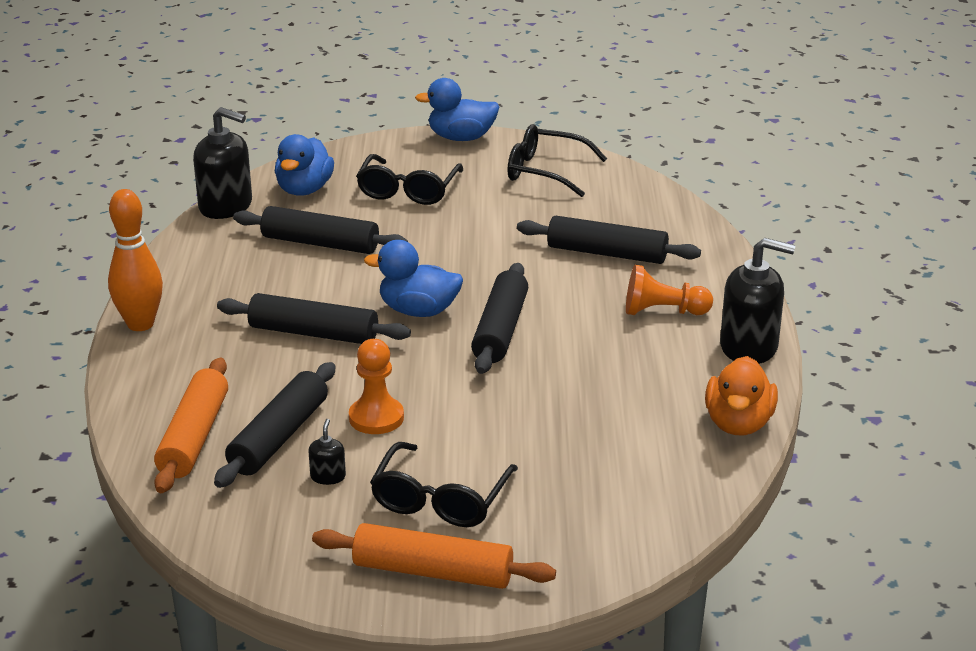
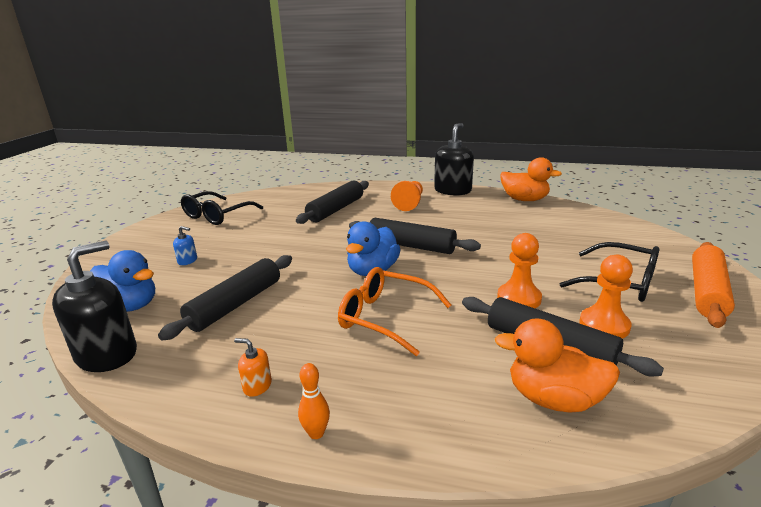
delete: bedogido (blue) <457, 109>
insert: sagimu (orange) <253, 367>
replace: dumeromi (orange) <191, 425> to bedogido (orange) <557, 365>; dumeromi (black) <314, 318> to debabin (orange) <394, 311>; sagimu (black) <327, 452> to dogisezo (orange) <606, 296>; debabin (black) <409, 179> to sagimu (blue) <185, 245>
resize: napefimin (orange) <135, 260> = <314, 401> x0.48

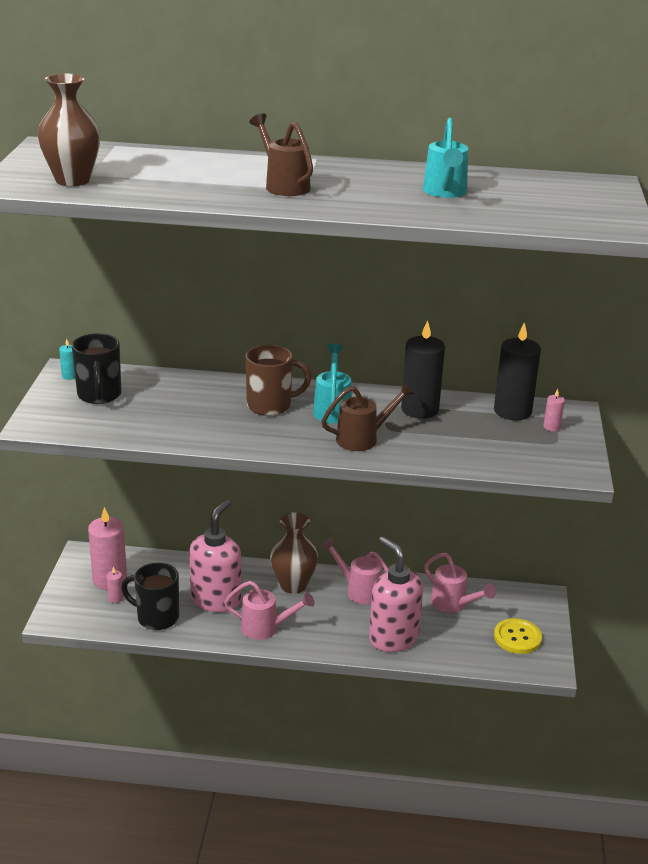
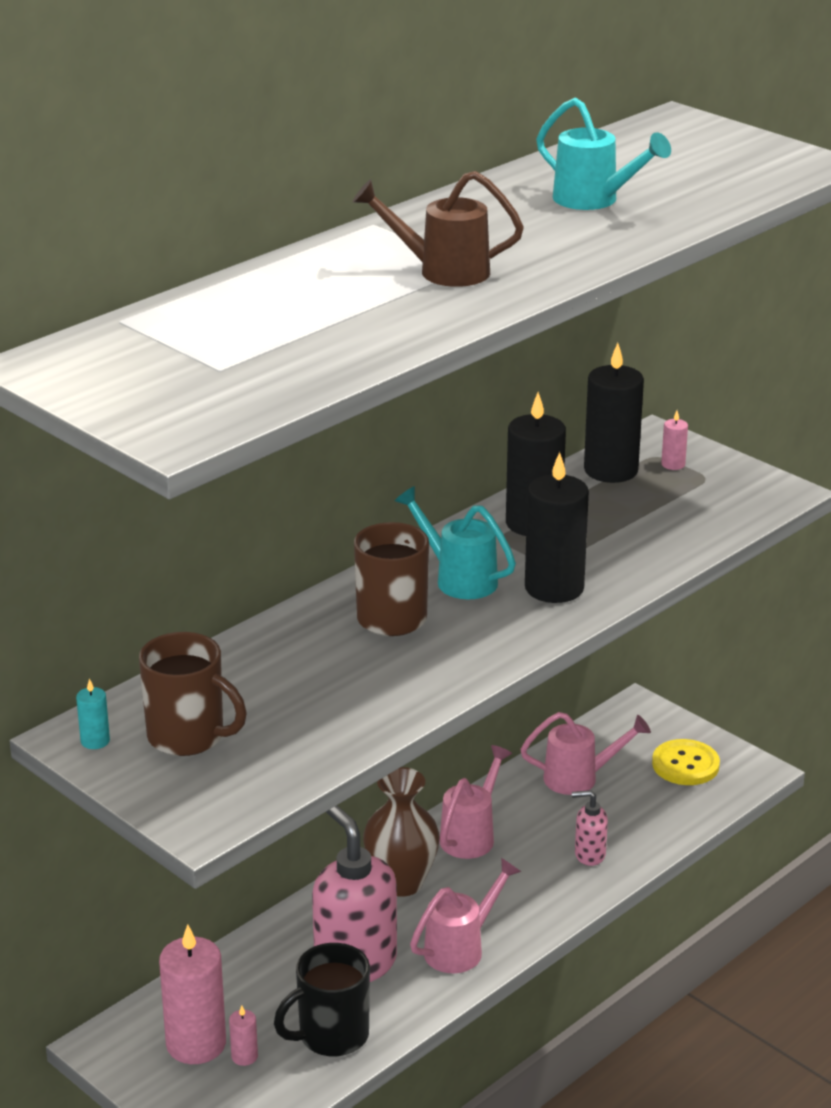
delete: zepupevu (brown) <69, 130>
replace: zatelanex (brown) <367, 416> to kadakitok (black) <557, 527>
recolor: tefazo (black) <96, 369> to tefazo (brown) <193, 694>
rotate: zatelanex (pink) <354, 571> = <476, 802> 135 degrees clockwise
resize: sagimu (pink) <396, 594> = <590, 828> x0.48

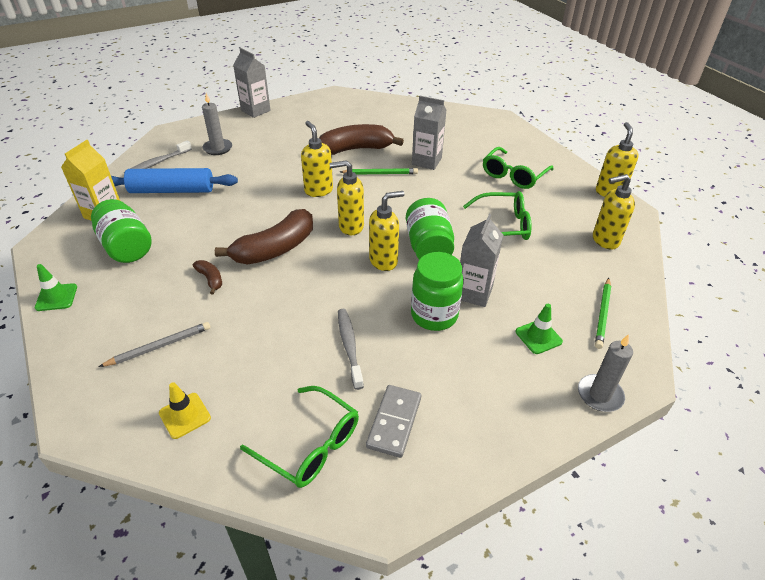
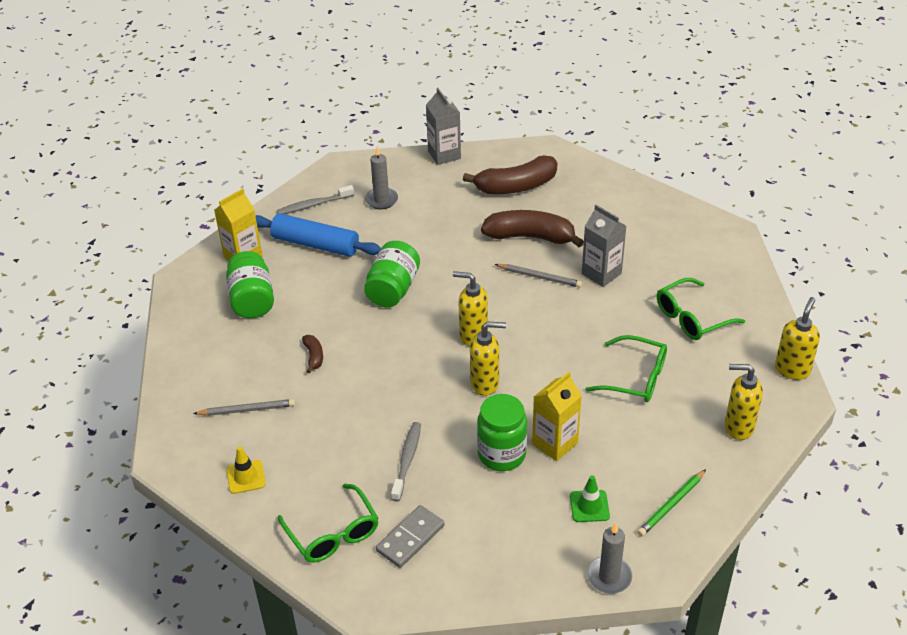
delete: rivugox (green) <56, 287>; sagimu (yellow) <317, 159>
move: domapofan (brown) <264, 237> to <510, 174>; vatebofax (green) <430, 229> to <392, 274>
recolor: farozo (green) <379, 171> to farozo (grey) <538, 276>; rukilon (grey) <481, 260> to rukilon (yellow) <557, 416>

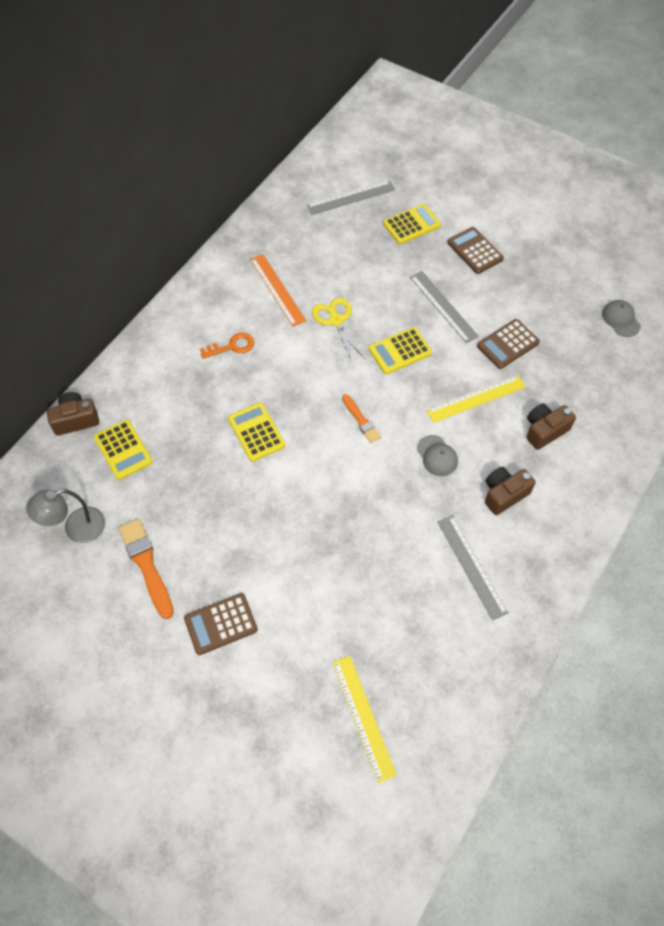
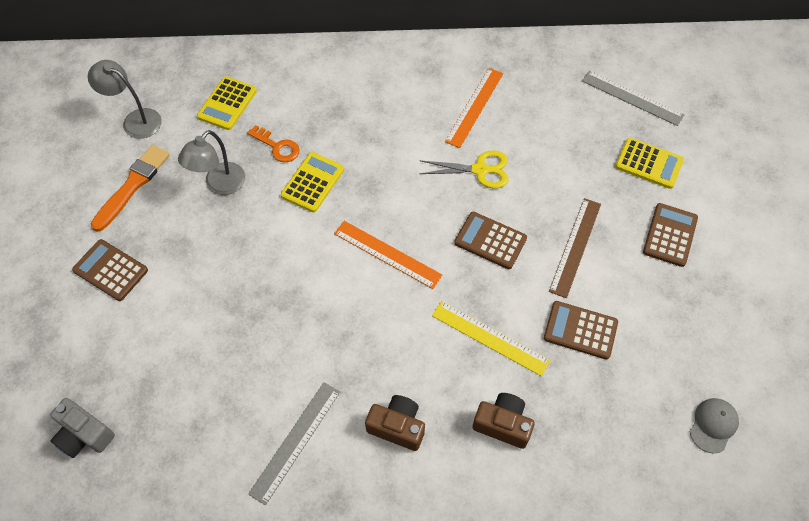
delete: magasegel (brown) <73, 414>; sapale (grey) <437, 455>
insert: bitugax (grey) <211, 162>
move: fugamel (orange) <227, 345> to <273, 143>
replace: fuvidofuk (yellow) <364, 719> to magasegel (grey) <82, 428>; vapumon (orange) <361, 418> to fuvidofuk (orange) <388, 255>
recolor: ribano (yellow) <400, 350> to ribano (brown) <490, 240>; fuvidofuk (grey) <444, 307> to fuvidofuk (brown) <575, 248>
rotate: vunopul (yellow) <338, 329> = <464, 169> 60 degrees clockwise

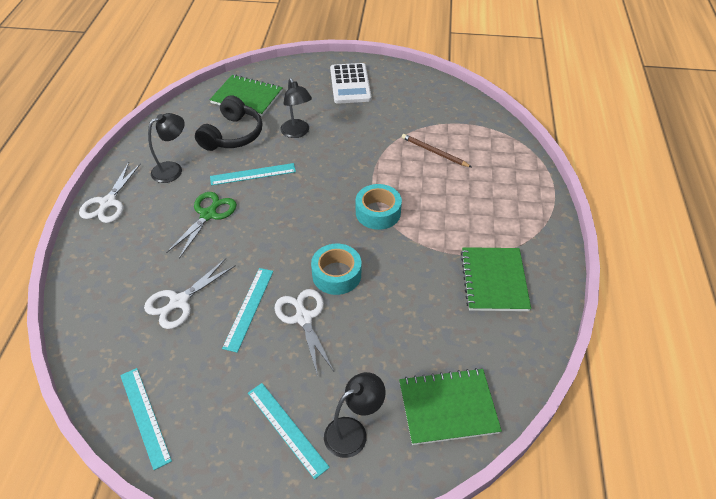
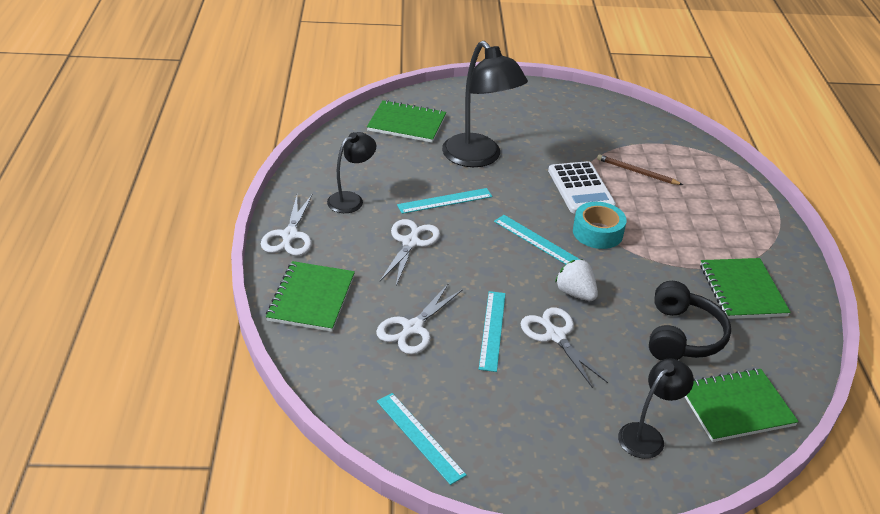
insert: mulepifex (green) <310, 296>
move: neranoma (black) <228, 123> to <690, 320>; fuvidofuk (turquoise) <289, 431> to <537, 239>; ribano (white) <350, 83> to <582, 187>
replace: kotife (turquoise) <336, 269> to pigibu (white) <576, 280>
recolor: vunopul (green) <201, 225> to vunopul (white) <410, 252>
resize: bitugax (black) <296, 108> = <485, 104> x1.77

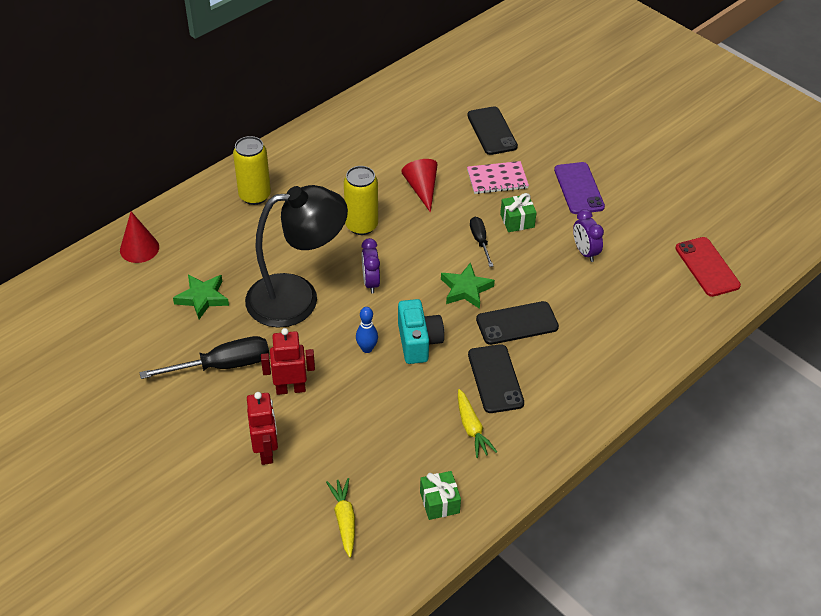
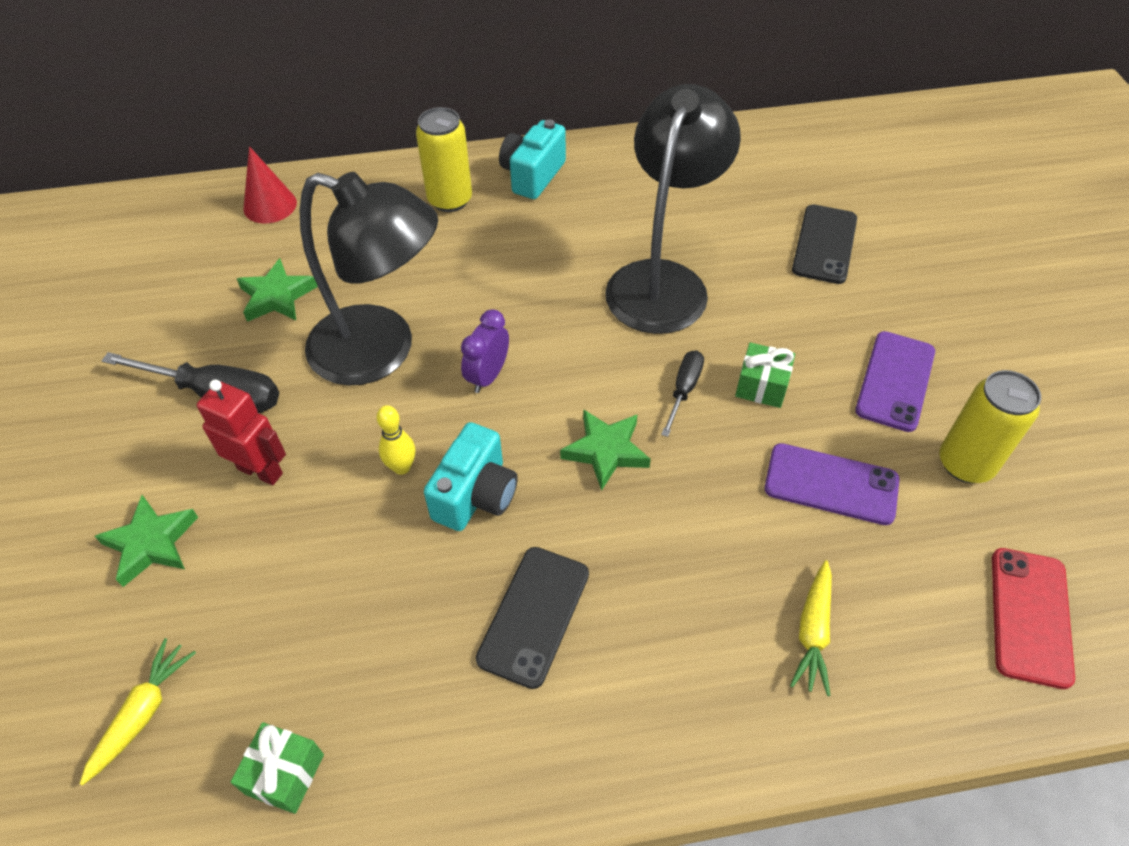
delete: mulepifex (pink) <498, 177>; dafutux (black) <517, 323>
insert: magasegel (turquoise) <532, 159>
move: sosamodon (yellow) <361, 200> to <990, 426>; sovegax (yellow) <477, 423> to <811, 628>
replace: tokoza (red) <262, 428> to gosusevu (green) <146, 541>; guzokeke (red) <419, 186> to bitugax (black) <673, 209>; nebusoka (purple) <588, 235> to dafutux (purple) <832, 484>
recolor: napefimin (blue) <367, 330> to napefimin (yellow) <396, 440>

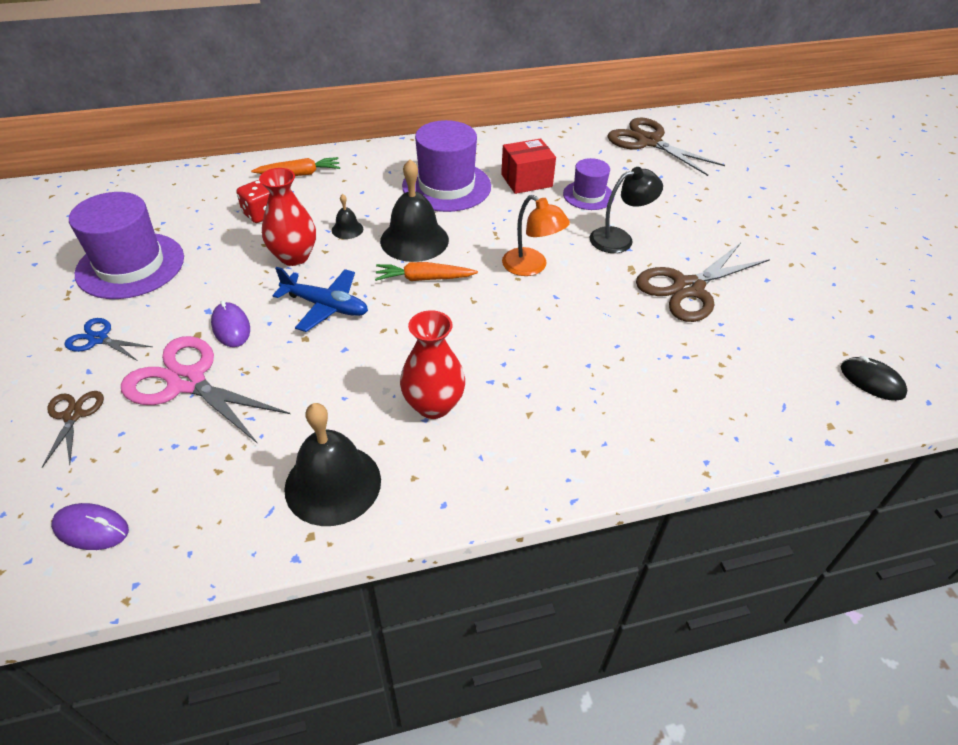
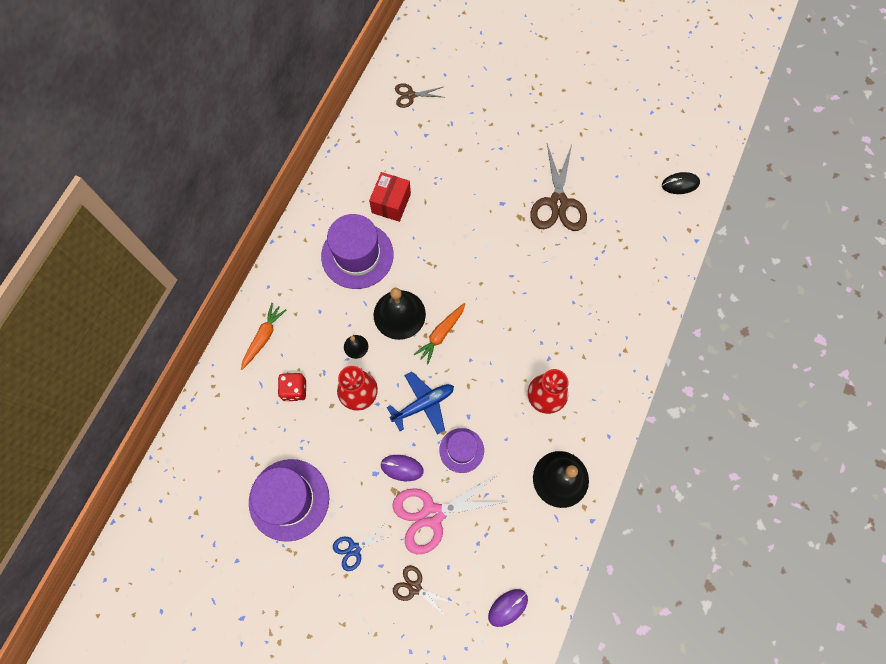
delete: bitugax (orange) <536, 235>; bitugax (black) <626, 210>
move: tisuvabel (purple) <588, 184> to <461, 450>
resize: vunopul (brown) <666, 146> = <418, 95> x0.52

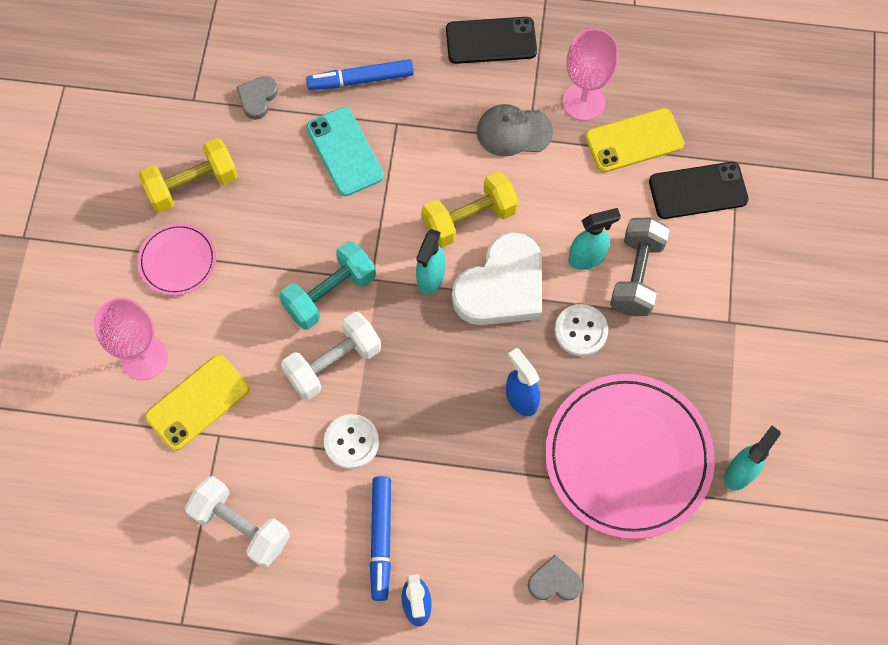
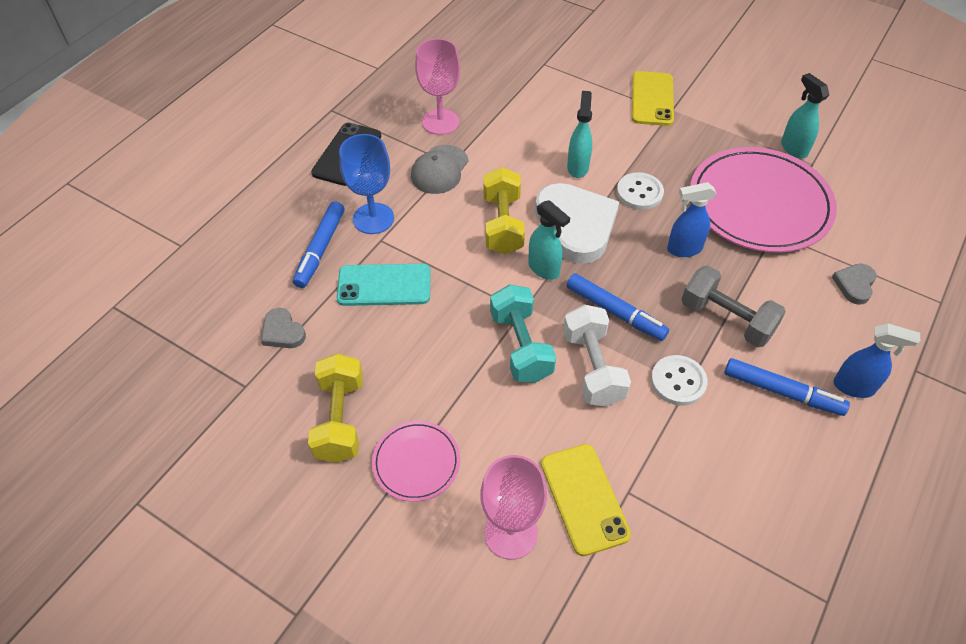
delete: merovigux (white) <237, 522>; dafutux (black) <699, 190>
insert: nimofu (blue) <366, 184>; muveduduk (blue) <618, 307>
move: dafutux (yellow) <634, 140> to <653, 98>; merovigux (grey) <639, 266> to <733, 306>

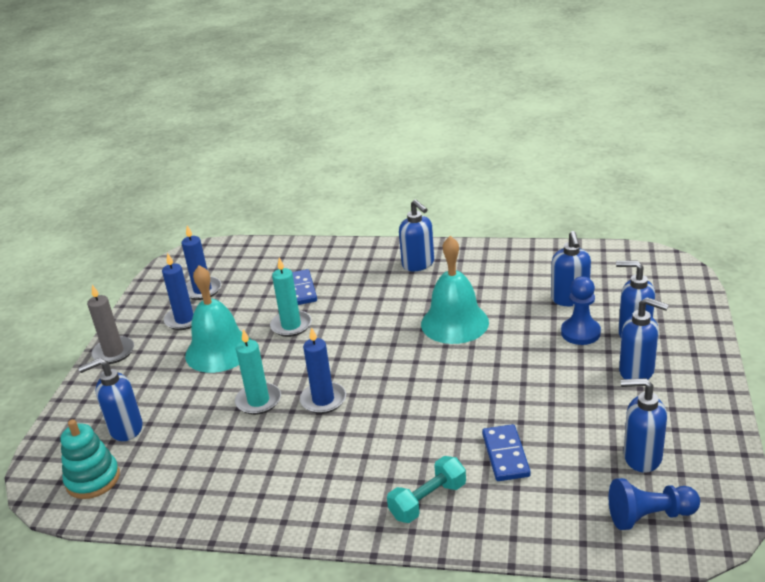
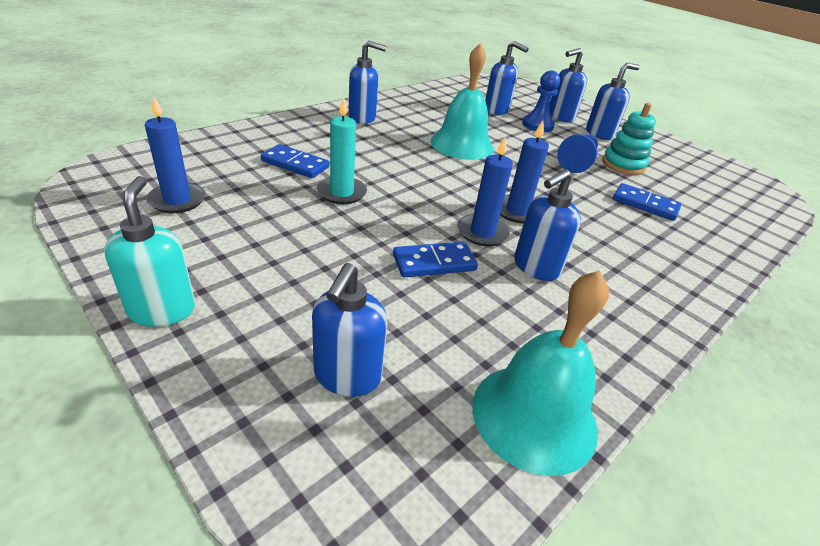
delete: merovigux (turquoise) <426, 489>
move: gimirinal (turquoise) <90, 459> to <629, 139>; kadakitok (blue) <179, 291> to <524, 172>; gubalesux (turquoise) <218, 319> to <540, 373>; dogisezo (blue) <654, 504> to <577, 153>; sagimu (blue) <644, 425> to <547, 225>
replace: kadakitok (grey) <110, 324> to sagimu (turquoise) <149, 251>; kadakitok (turquoise) <258, 372> to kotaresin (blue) <435, 259>

